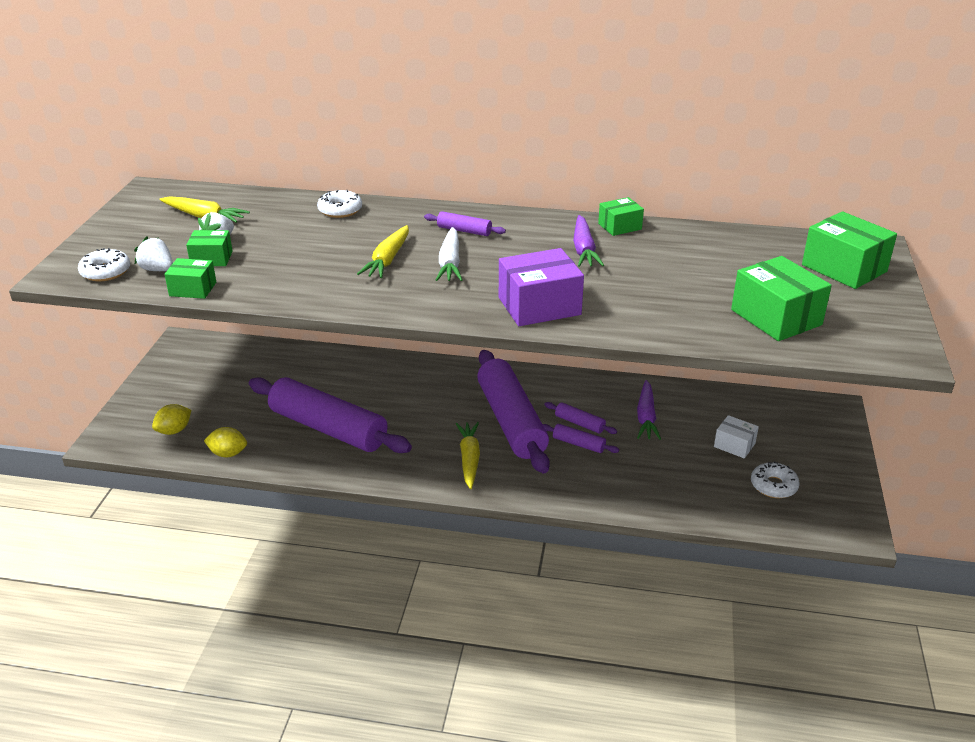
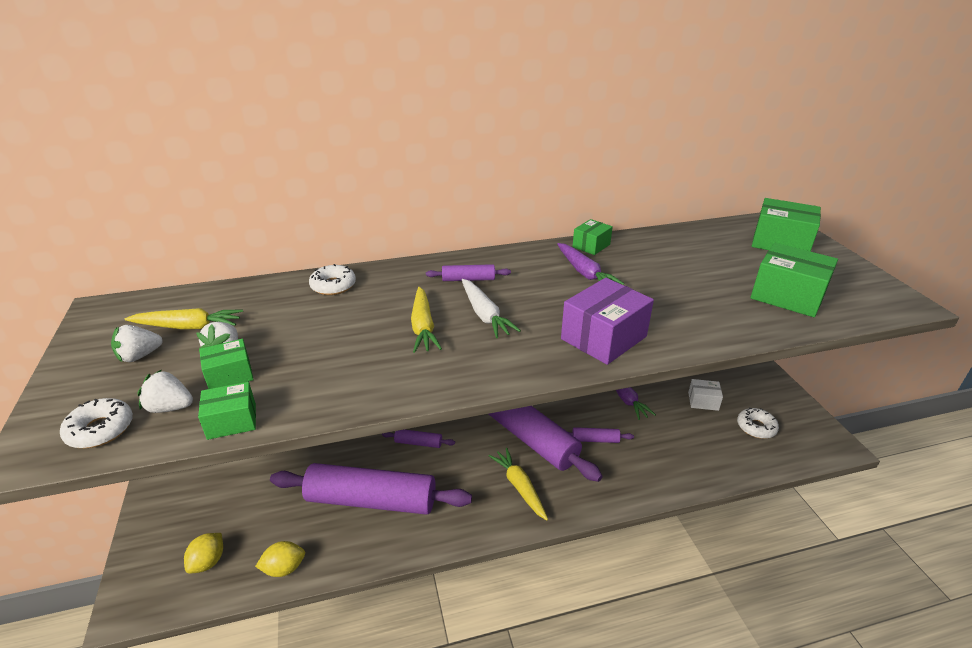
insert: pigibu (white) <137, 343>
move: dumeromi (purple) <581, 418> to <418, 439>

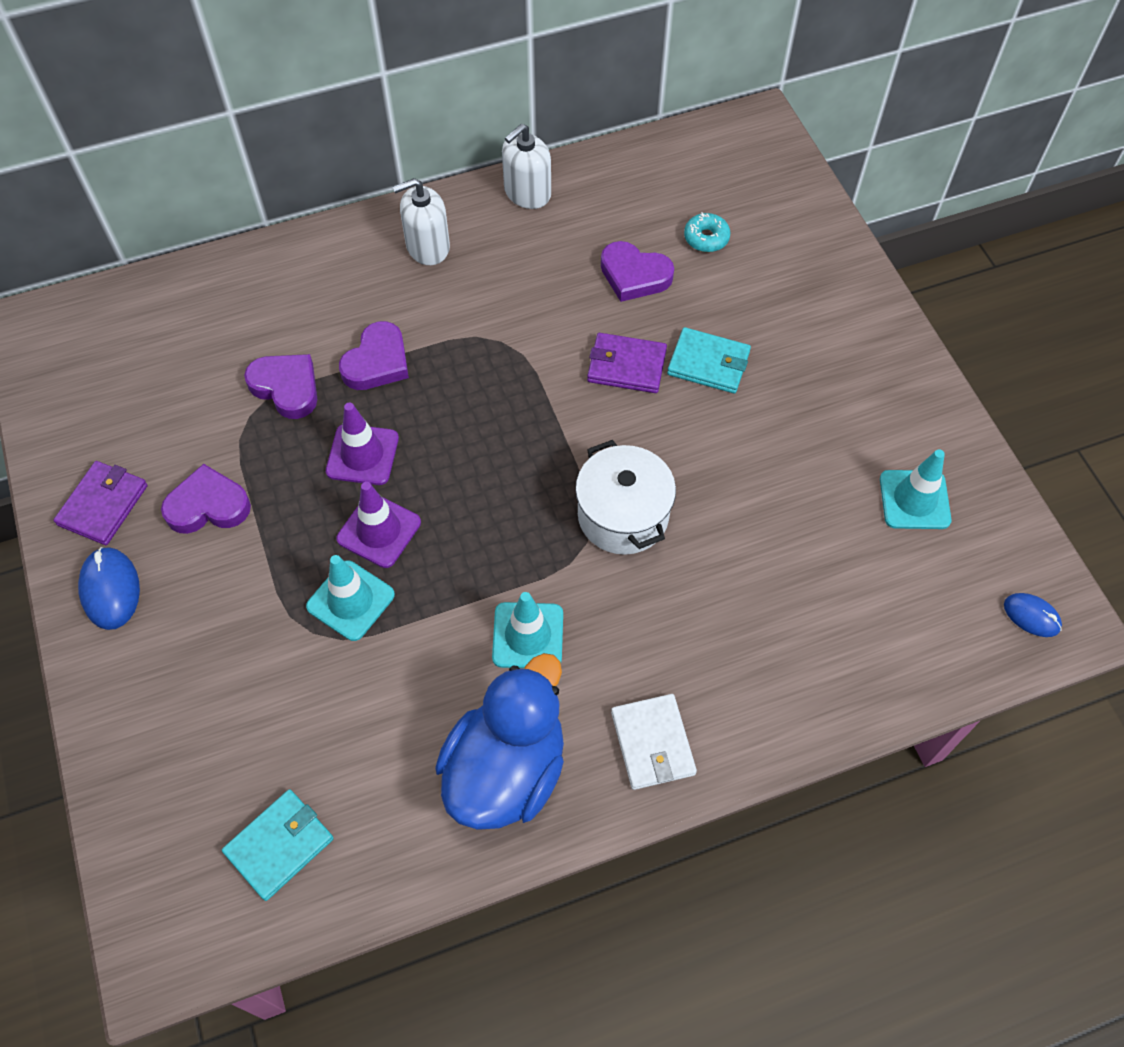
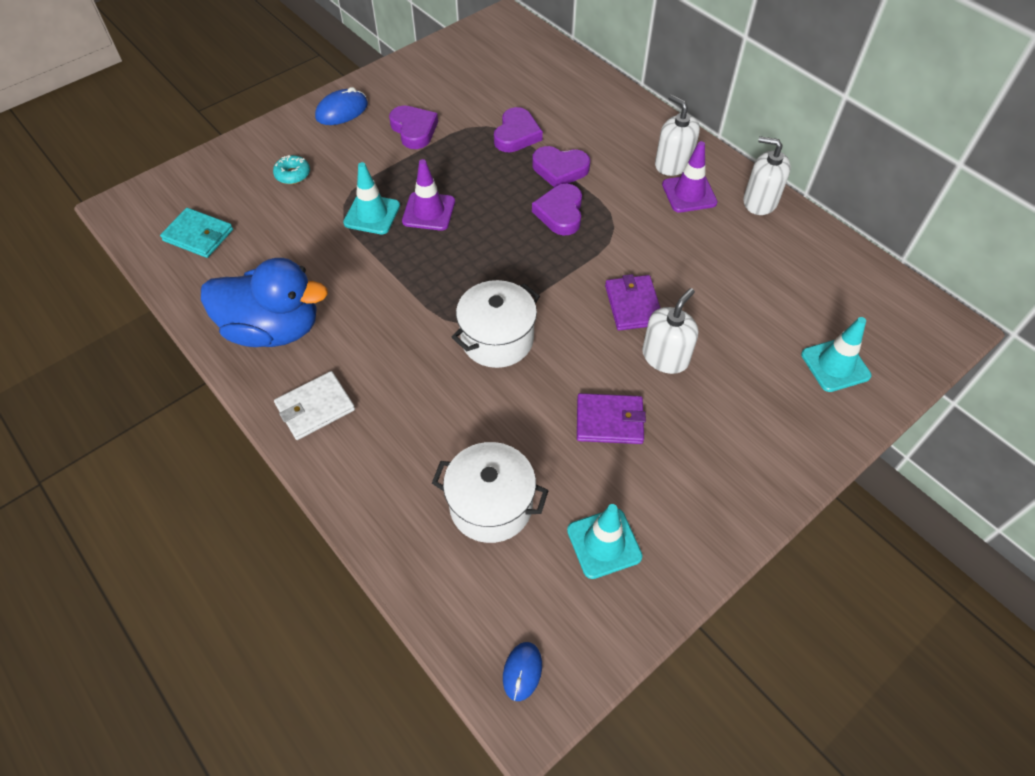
insert: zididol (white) <490, 492>
move: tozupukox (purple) <100, 503> to <611, 418>; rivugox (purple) <362, 444> to <690, 177>; rivugox (turquoise) <527, 630> to <836, 354>; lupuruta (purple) <637, 271> to <557, 210>; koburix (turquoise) <707, 232> to <291, 169>
replace: tozupukox (turquoise) <709, 360> to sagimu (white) <670, 331>

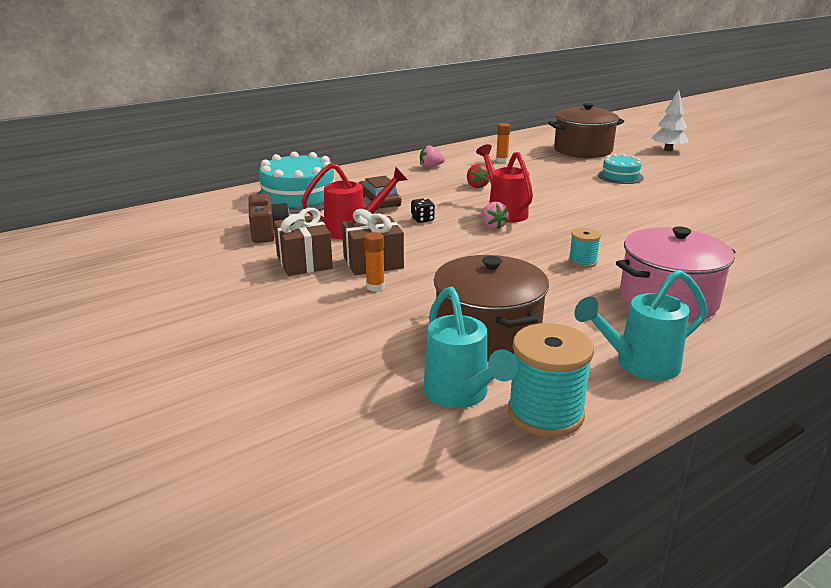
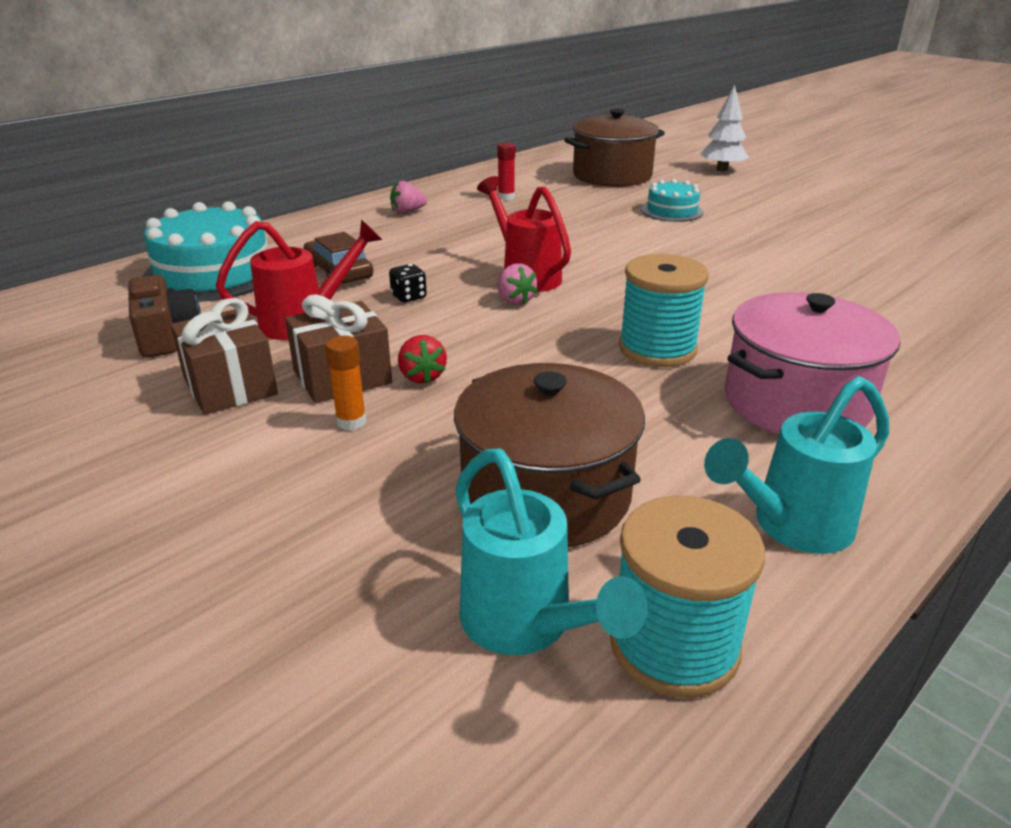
move: pigibu (red) <478, 176> to <422, 359>
recolor: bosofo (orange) <503, 143> to bosofo (red) <506, 171>
resize: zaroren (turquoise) <584, 248> = <664, 310> x1.85

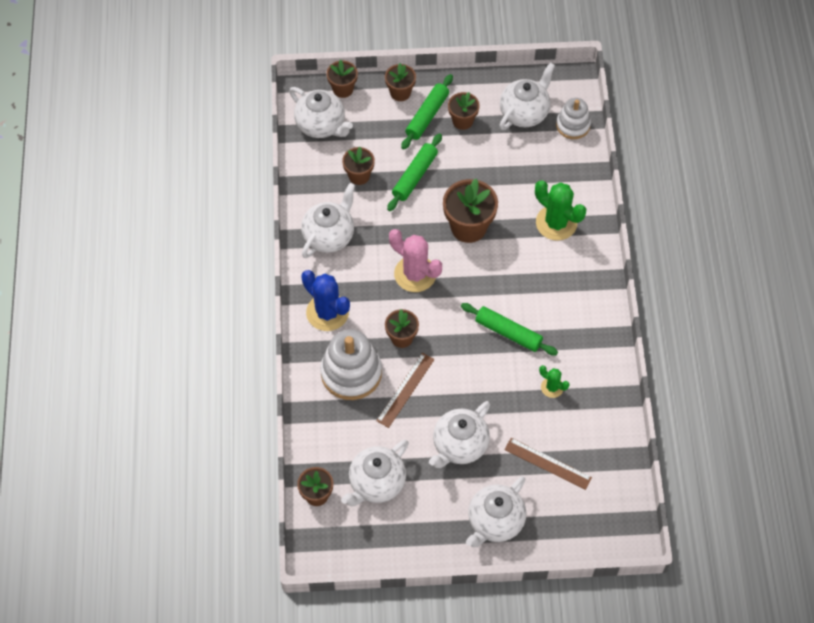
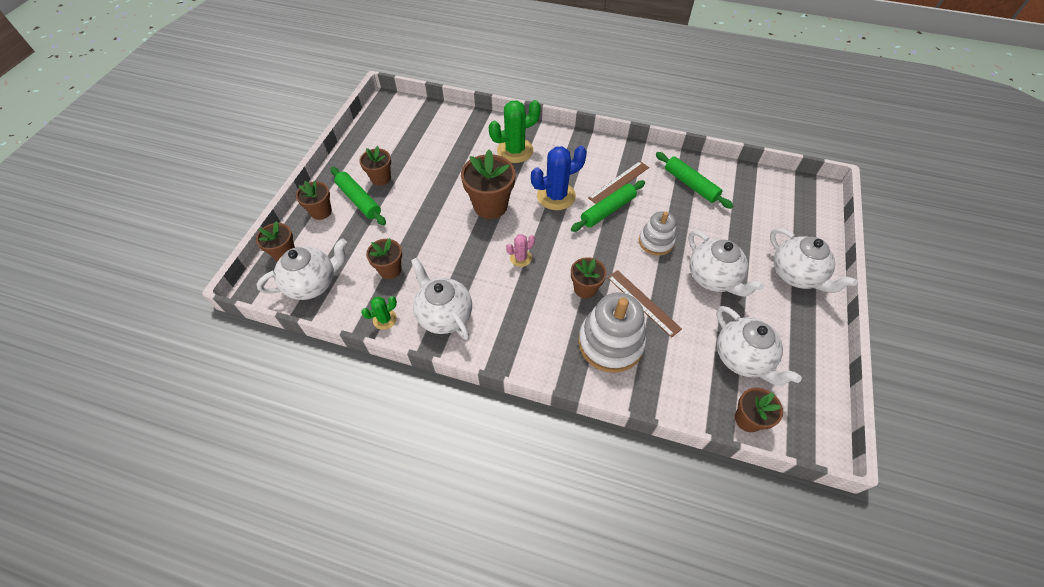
delete: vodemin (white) <527, 96>
move: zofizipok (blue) <325, 300> to <559, 178>; dumeromi (green) <414, 172> to <694, 180>; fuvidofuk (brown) <548, 464> to <618, 182>; zofizipok (green) <554, 381> to <379, 313>; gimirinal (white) <573, 118> to <657, 233>
resize: zofizipok (pink) <415, 260> = <520, 250> x0.52

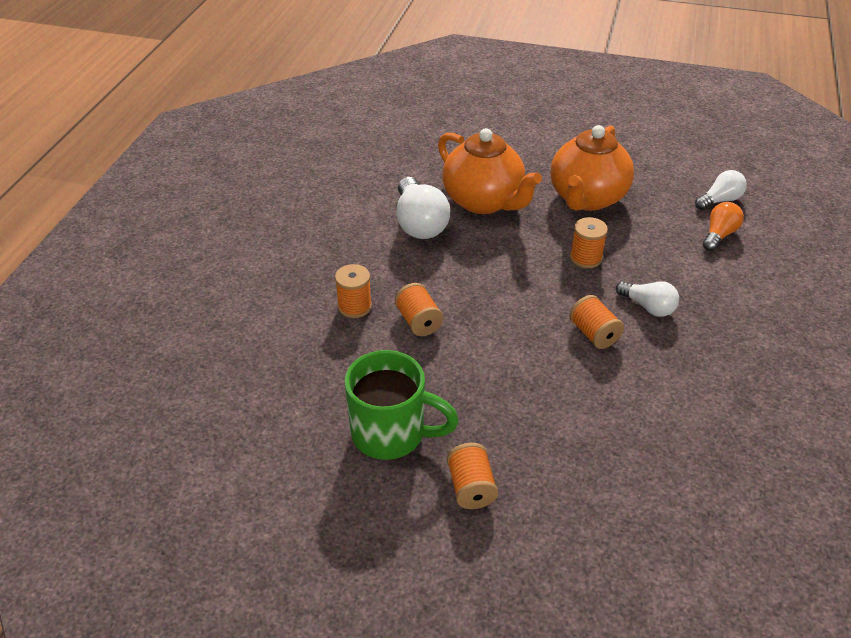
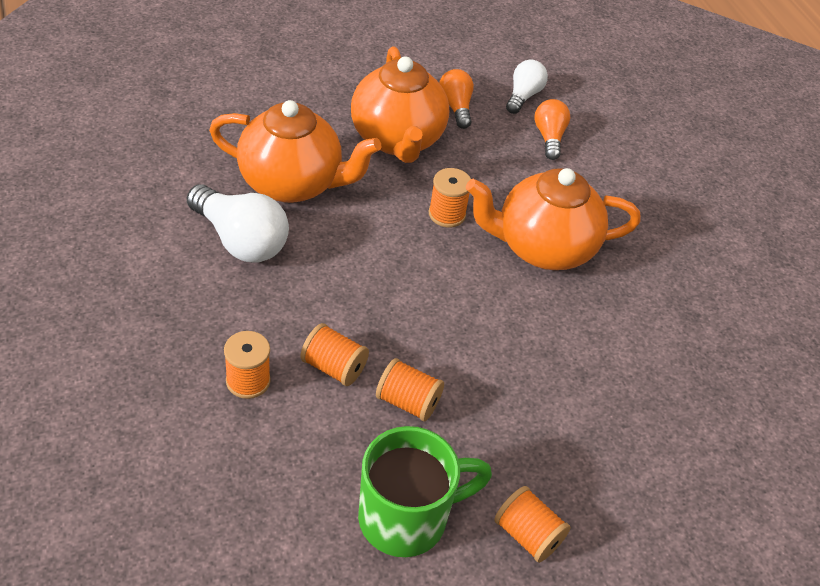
insert: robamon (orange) <456, 99>
move: zaroren (orange) <596, 322> to <410, 389>
replace: robamon (white) <647, 299> to vodemin (orange) <553, 219>

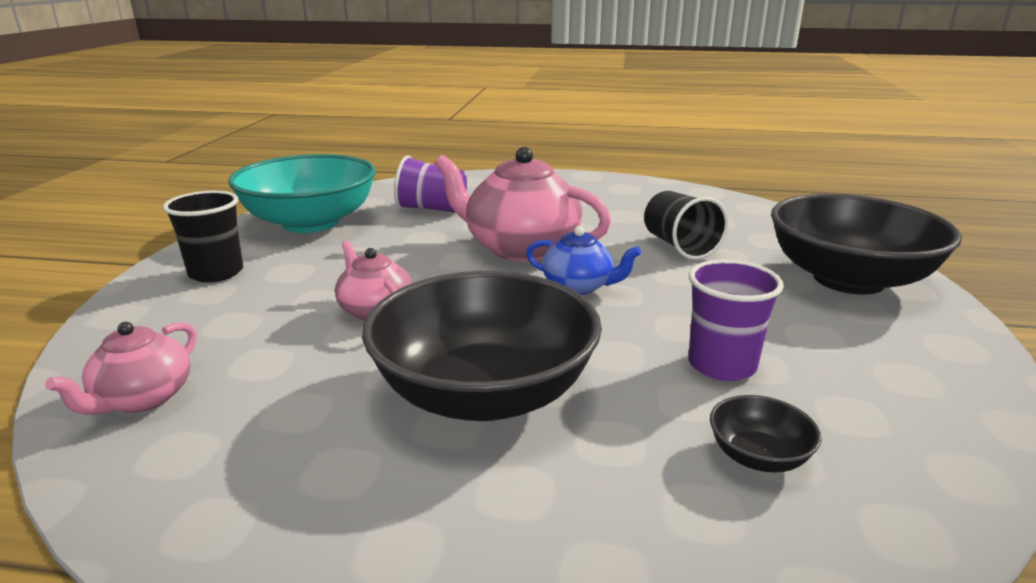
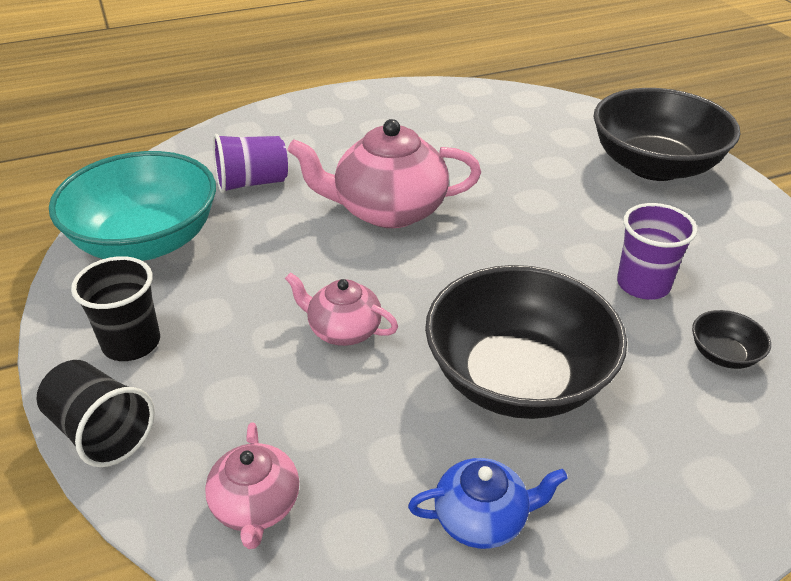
move: vodemin (blue) <583, 260> to <488, 503>; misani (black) <686, 225> to <95, 413>

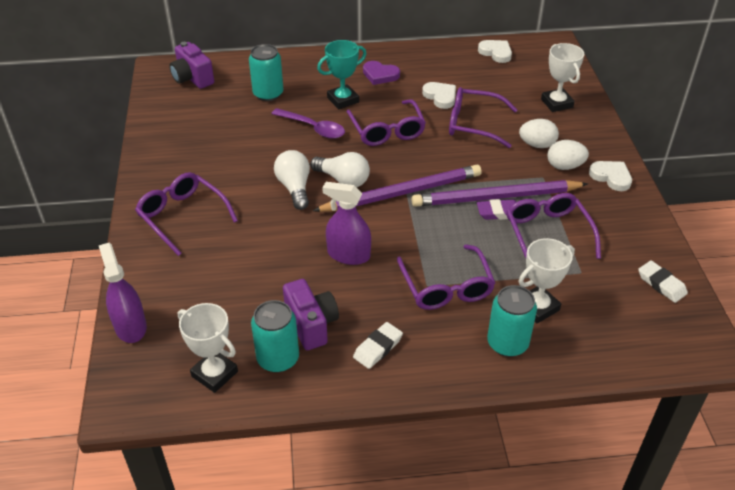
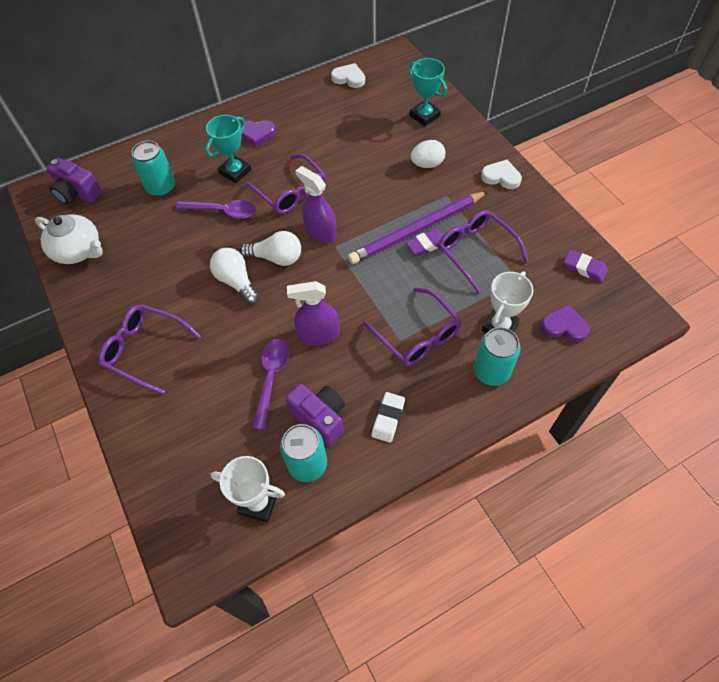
delete: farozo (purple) <397, 188>; lupuruta (white) <439, 95>; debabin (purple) <483, 117>; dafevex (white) <568, 155>
insert: vodemin (white) <69, 239>; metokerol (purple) <270, 384>; lupuruta (purple) <565, 323>
move: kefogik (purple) <122, 293> to <316, 204>
recolor: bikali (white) <562, 77> to bikali (turquoise) <428, 92>; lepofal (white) <663, 281> to lepofal (purple) <586, 266>

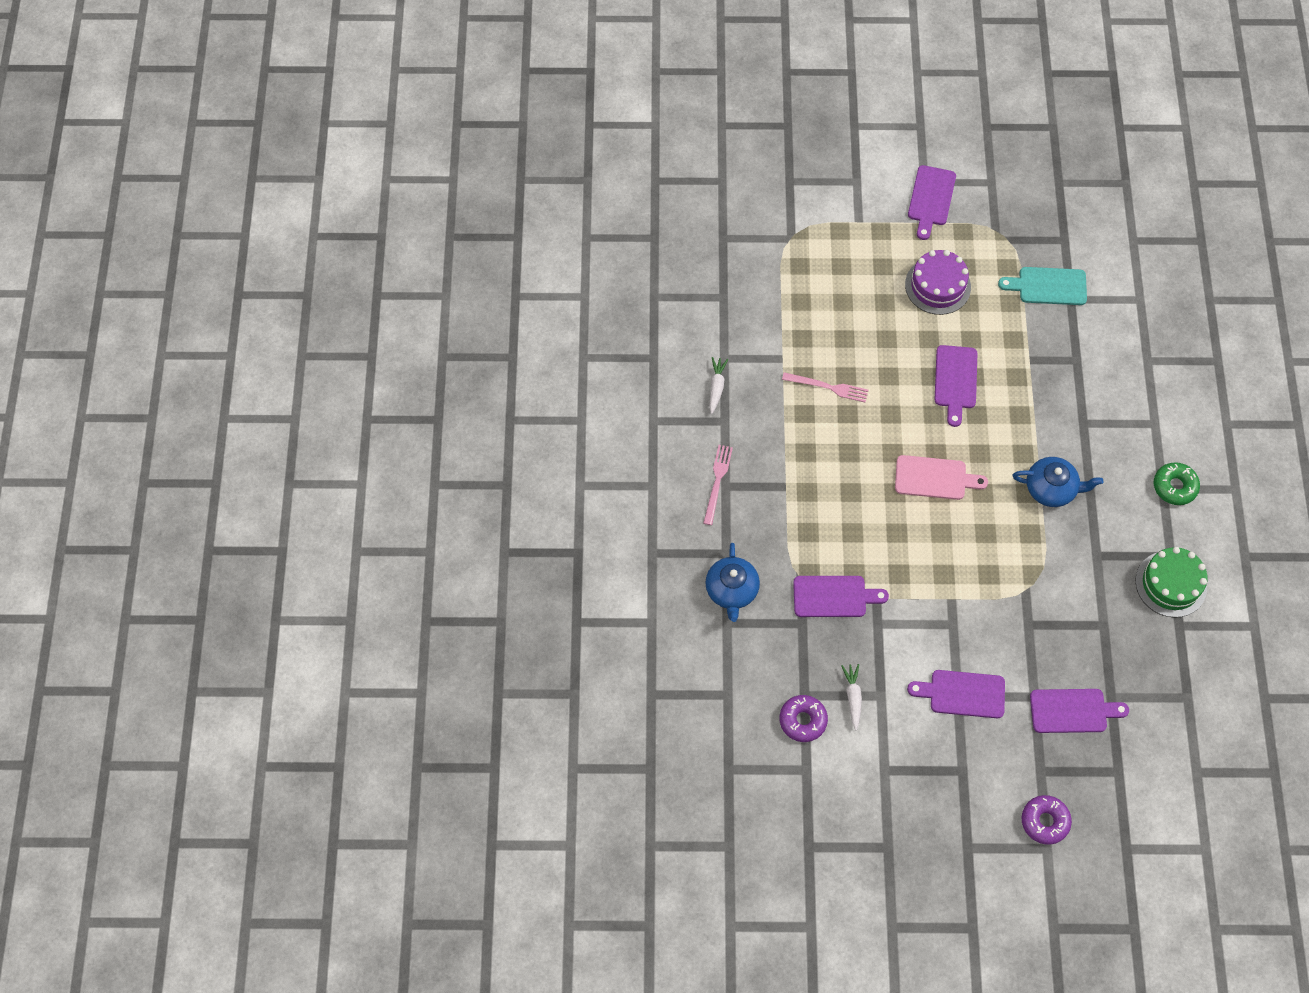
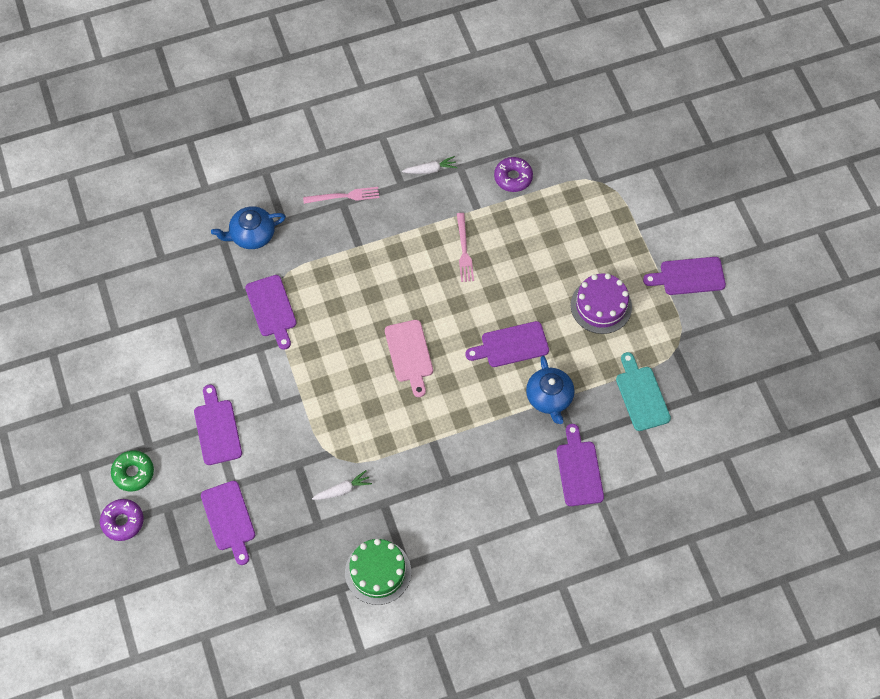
insert: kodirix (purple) <580, 465>
move: koburix (purple) <803, 718> to <513, 174>; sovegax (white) <851, 697> to <342, 485>; vodemin (blue) <1058, 482> to <550, 390>; koburix (green) <1177, 483> to <132, 471>

